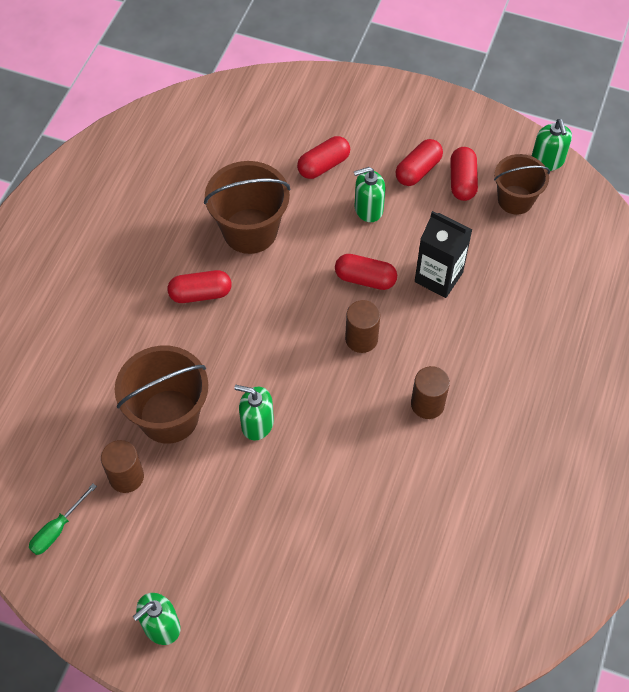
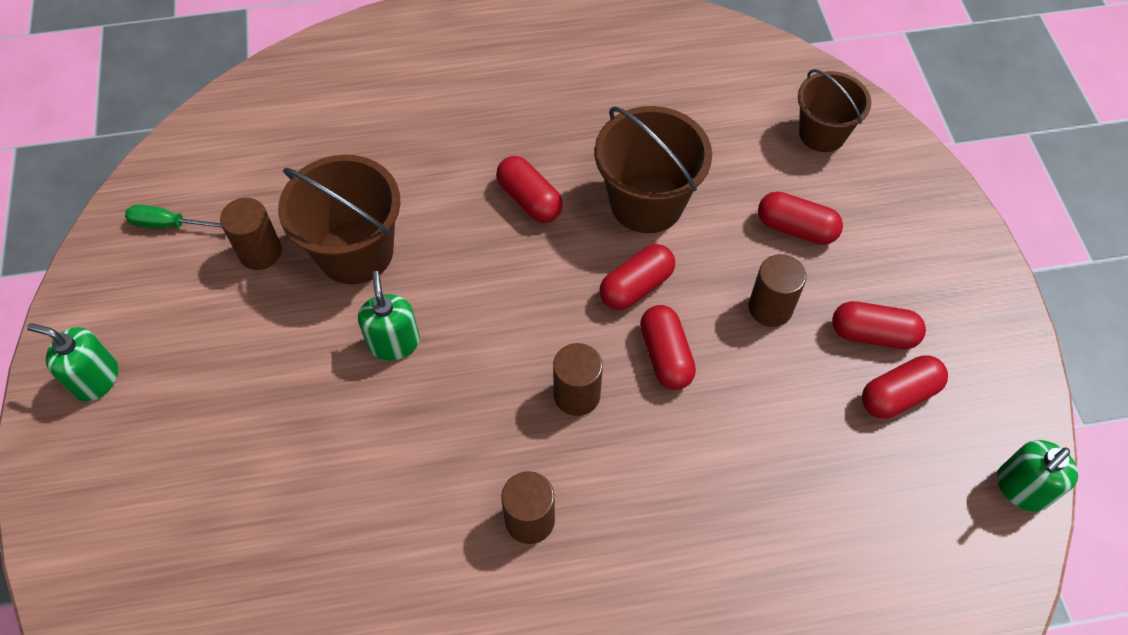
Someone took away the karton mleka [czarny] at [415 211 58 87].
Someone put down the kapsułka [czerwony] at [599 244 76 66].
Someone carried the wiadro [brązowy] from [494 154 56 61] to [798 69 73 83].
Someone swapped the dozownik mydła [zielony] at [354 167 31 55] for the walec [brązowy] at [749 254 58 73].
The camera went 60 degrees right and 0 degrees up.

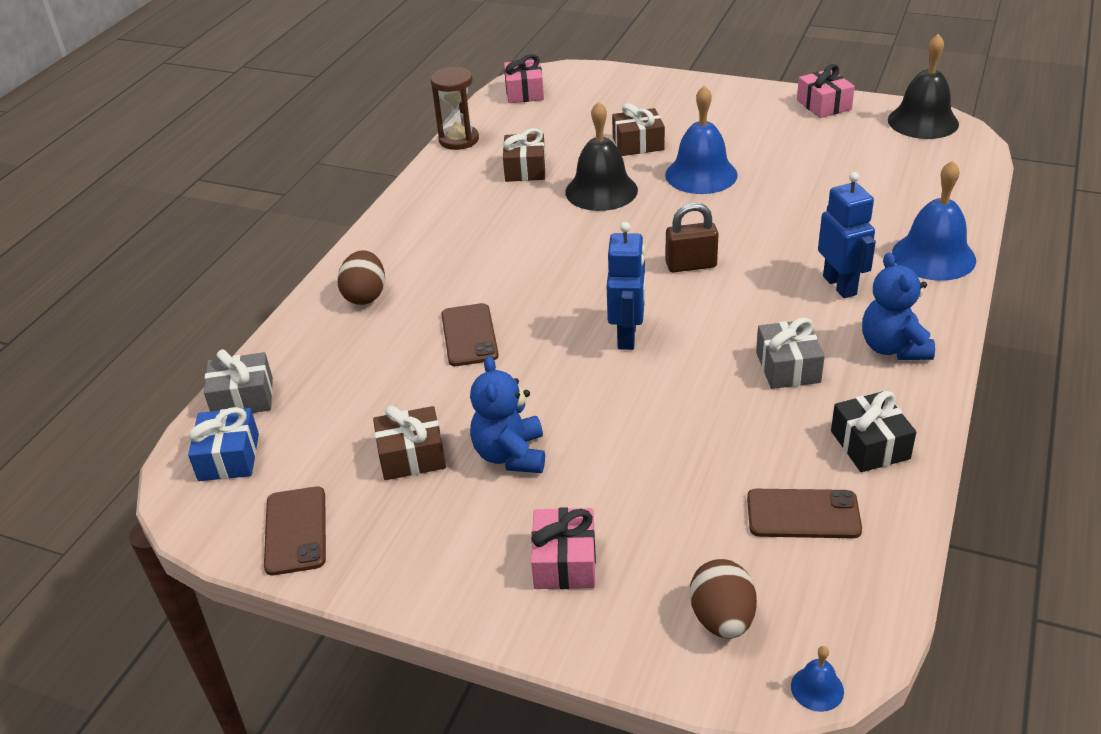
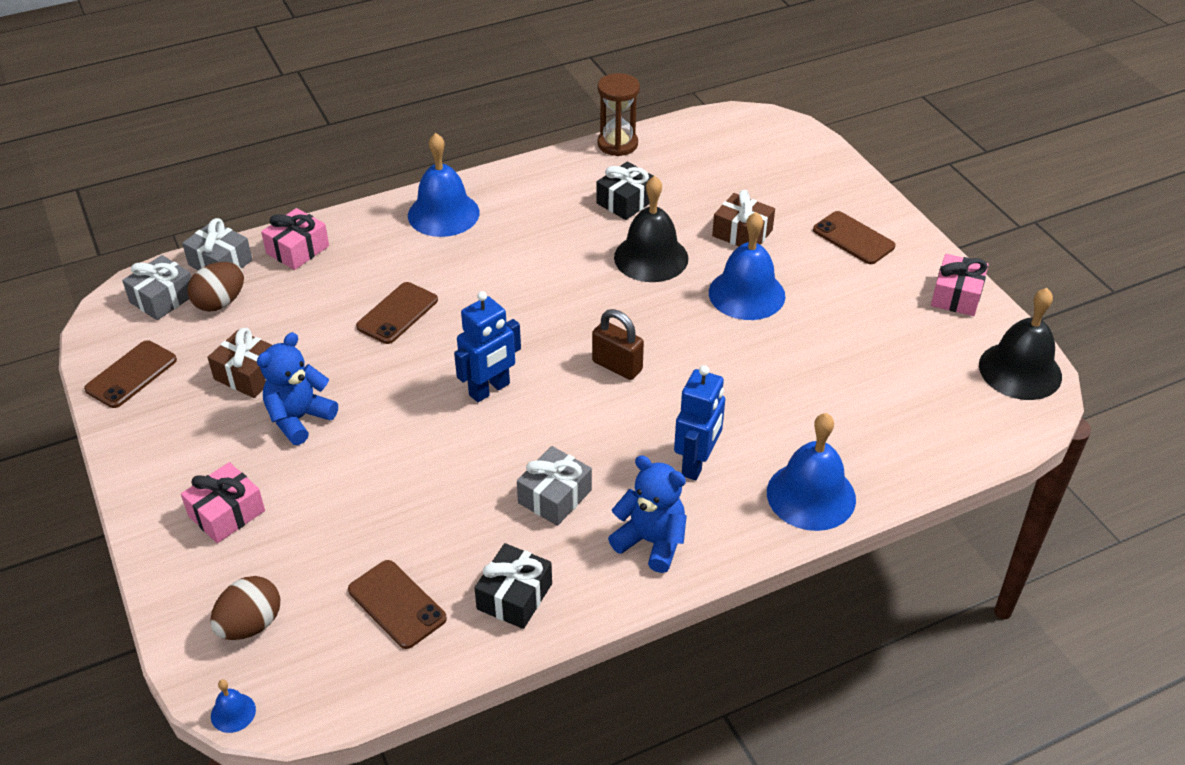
Someone put down the dzwonek [niebieski] at [408 133 72 104].
Someone put down the telefon [brązowy] at [813 211 82 53].
Someone carried the jajko [brązowy] from [337 250 48 55] to [187 262 57 50].
Someone carried the prezent [różowy] from [504 54 40 49] to [261 208 68 62].
Someone repainted the prezent [niebieski] at [188 407 71 74], which became the prezent [szary] at [122 255 69 65].
Someone repainted the prezent [brązowy] at [503 128 43 54], which became the prezent [czarny] at [596 162 58 58].
Someone rotated the miś [niebieski] at [862 253 73 107] by 90 degrees clockwise.
The camera went 40 degrees right and 5 degrees up.

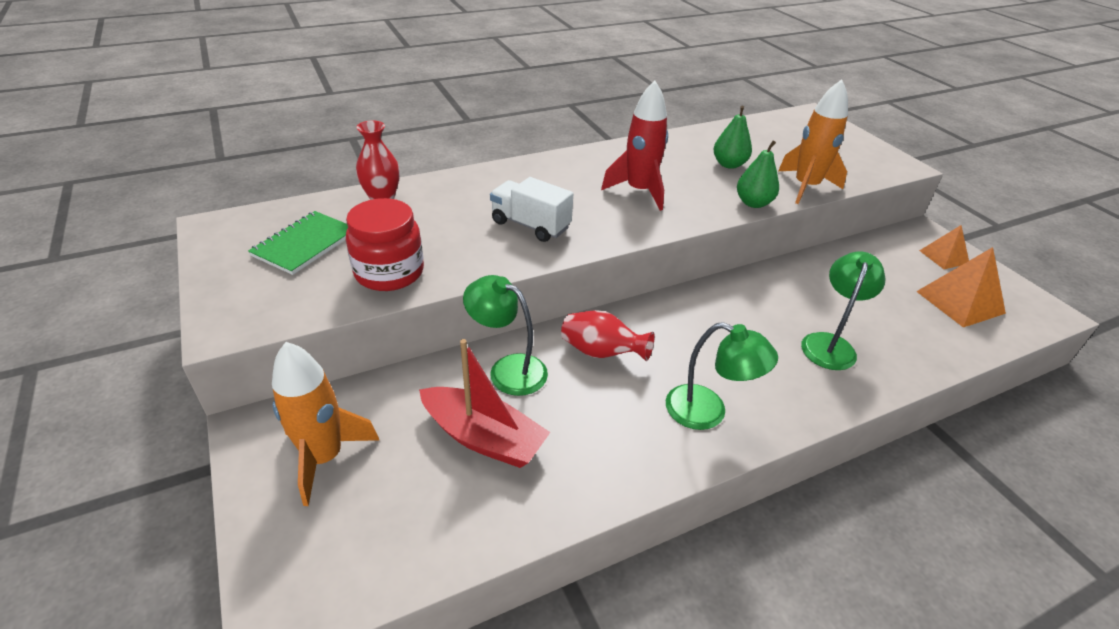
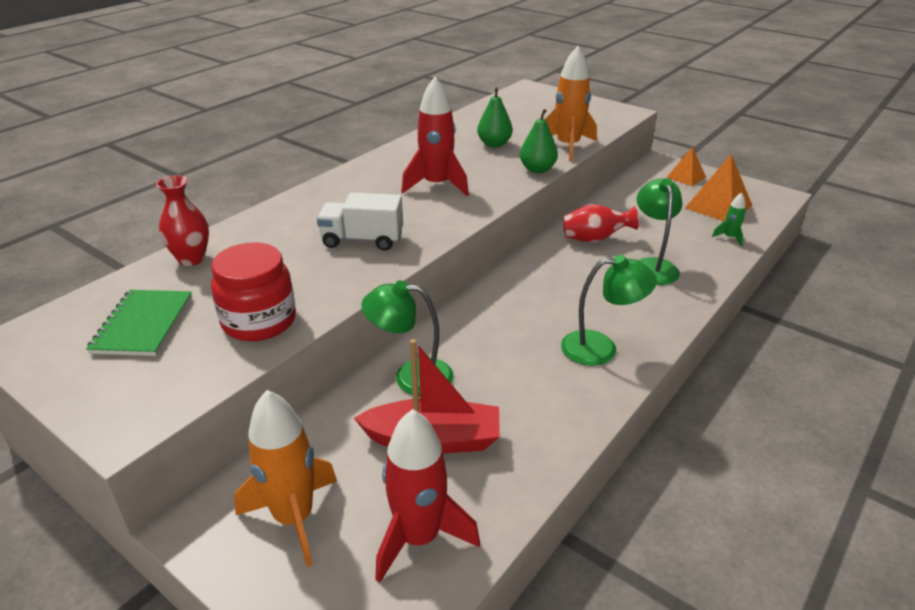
Someone put down the rakieta [czerwony] at [375 409 105 174].
Someone put down the rakieta [zielony] at [712 192 34 54].
Someone carried the wazon [czerwony] from [561 310 94 51] to [563 204 76 38].
The camera went 25 degrees left and 5 degrees down.

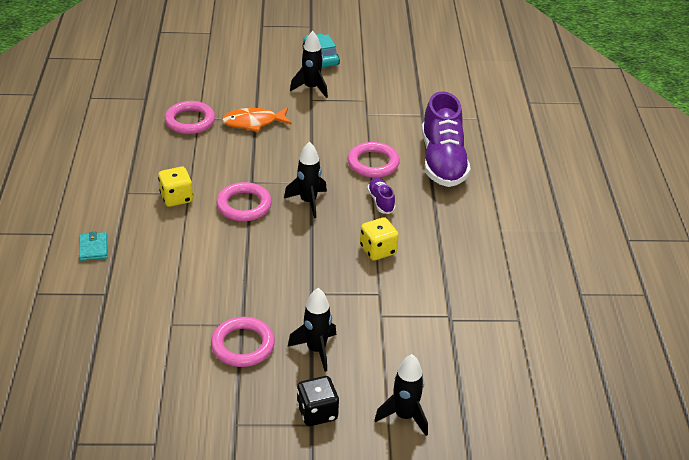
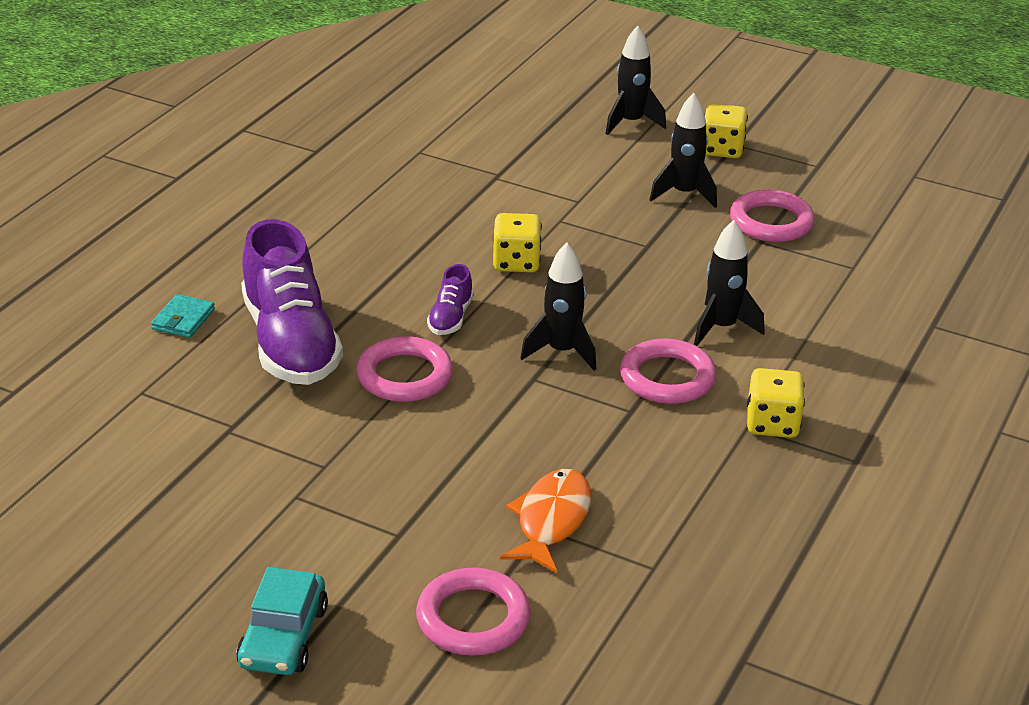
Someone carried the portfel [turkusowy] from [79 232 29 29] to [151 294 64 44].
Someone carried the pierścień [różowy] from [165 101 50 33] to [416 568 115 88].
Someone carried the rakieta [czarny] from [290 31 38 67] to [694 220 71 126].
Someone repainted the kostka do gry [czarny] at [297 376 42 50], which became the kostka do gry [żółty] at [705 104 43 54].
Someone rotated the ryba [pomarańczowy] at [222 107 70 25] by 90 degrees counterclockwise.
Someone rotated the but [fioletowy] at [422 91 49 96] by 135 degrees clockwise.
The camera went 150 degrees left and 5 degrees down.

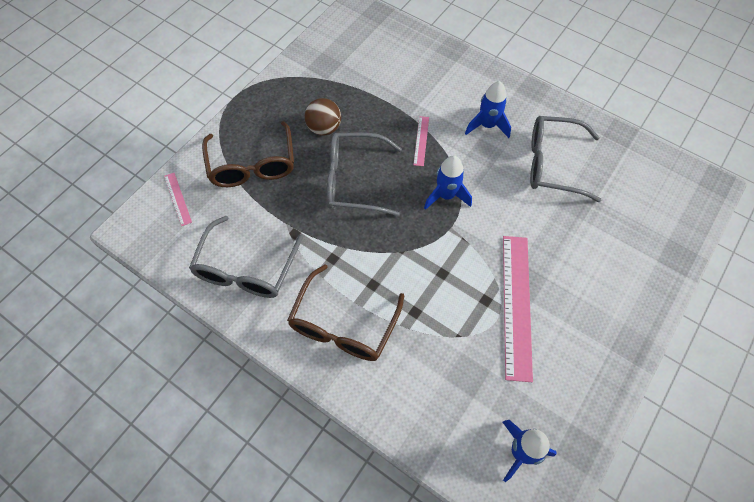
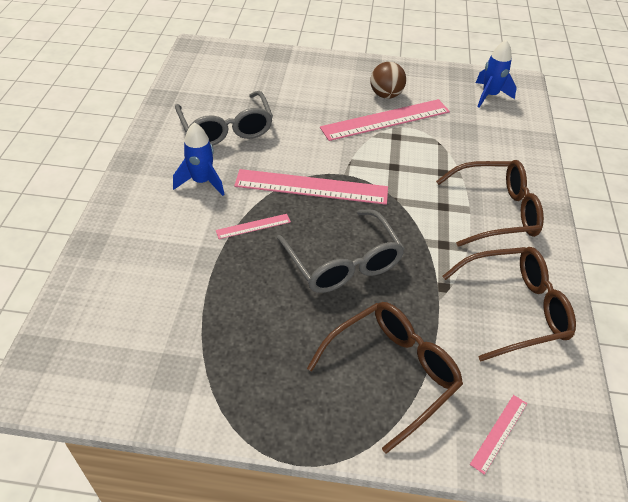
Someone carried the piłka [brązowy] from [305 98 36 38] to [370 62 36 37].
Someone swapped the rakieta [niebieski] at [424 155 48 55] for the linijka [różowy] at [234 169 154 36].
Someone repainted the okulary [szary] at [189 216 114 82], which became the okulary [brązowy] at [442 247 134 114].
The camera went 120 degrees left and 15 degrees down.

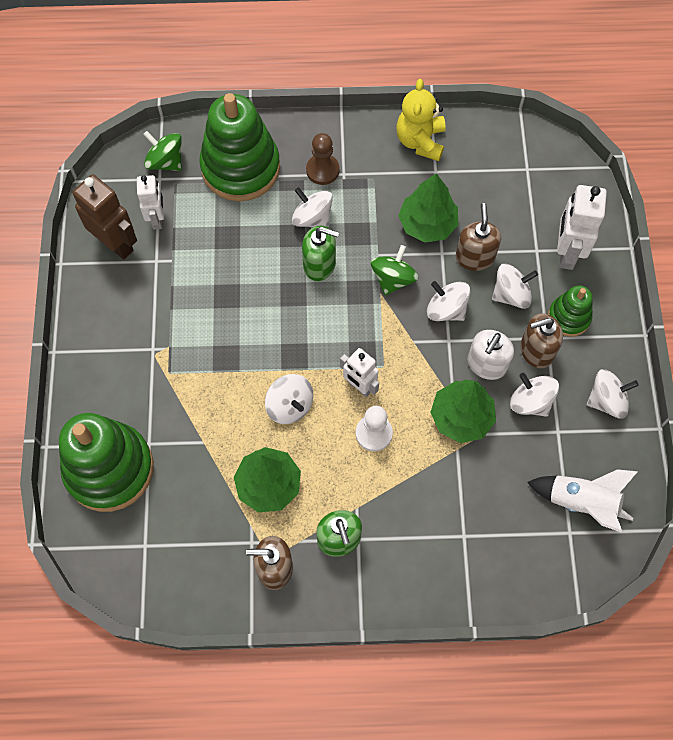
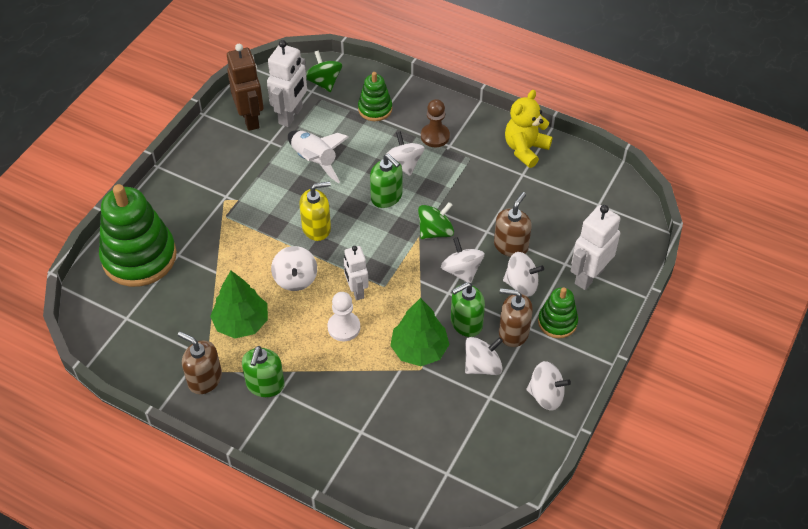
Someone took away the drzewko [zielony] at [398 173 61 70].
Someone put down the dozownik mydła [żółty] at [299 181 32 60].
Someone carried the rakieta [biały] from [527 469 111 64] to [288 131 61 52].
Someone repainted the dozownik mydła [biały] at [467 330 47 50], which became the dozownik mydła [zielony] at [451 282 34 55].
Someone rotated the bączek [biały] at [510 373 49 44] by 75 degrees clockwise.
Someone scaled the robot [biały] at [137 175 27 55] by 1.54.
Someone scaled the zabawka nakładanka [zielony] at [199 93 81 108] by 0.51.
The camera went 30 degrees right and 15 degrees down.

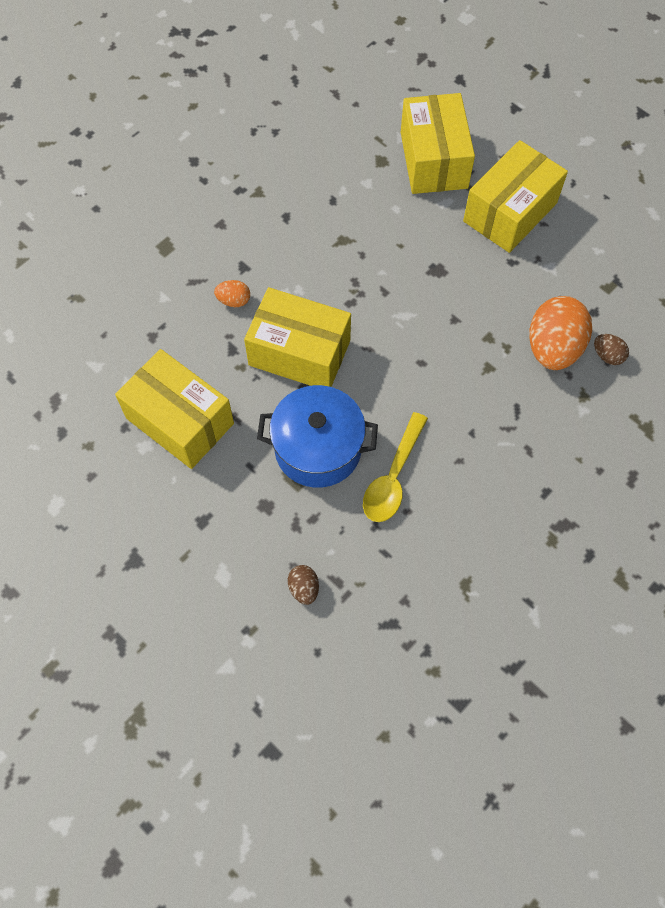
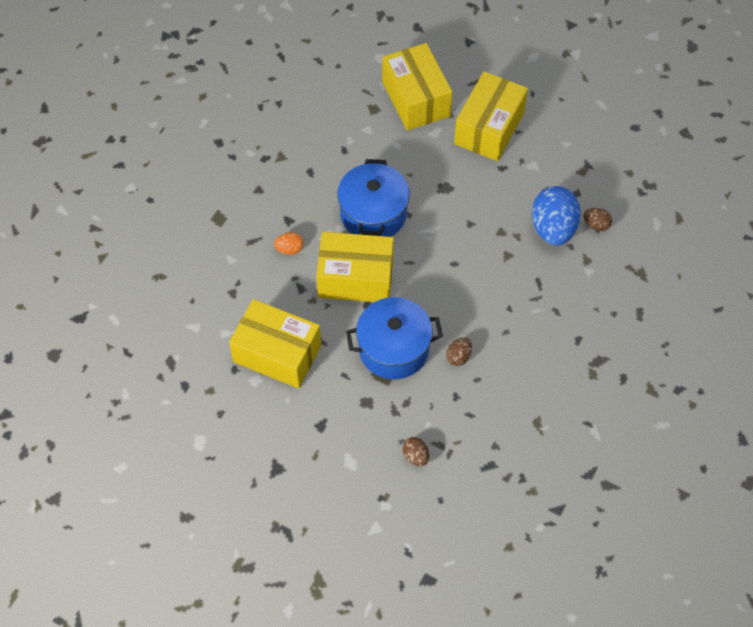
Someone put down the garnek [niebieski] at [337 159 73 78].
Someone swapped the łyżka [żółty] at [363 412 65 110] for the jajko [brązowy] at [446 337 26 29].
Someone repainted the jajko [pomarańczowy] at [529 296 63 74], which became the jajko [niebieski] at [532 186 49 59].
The camera went 15 degrees left and 5 degrees down.

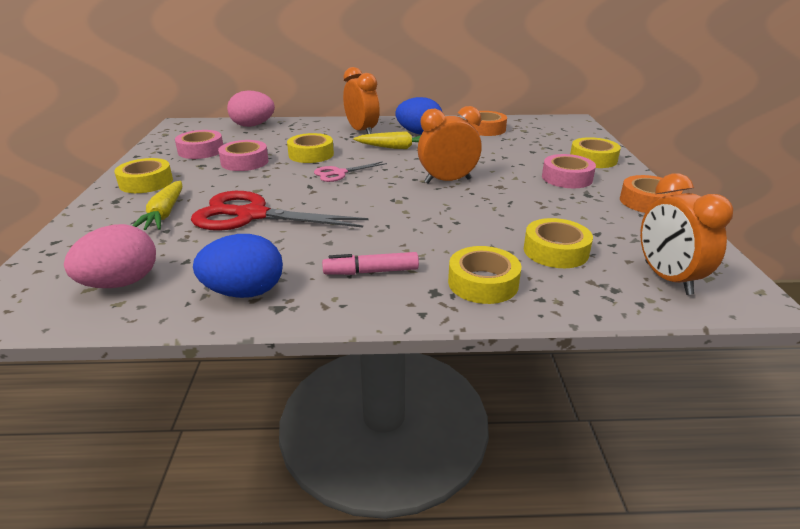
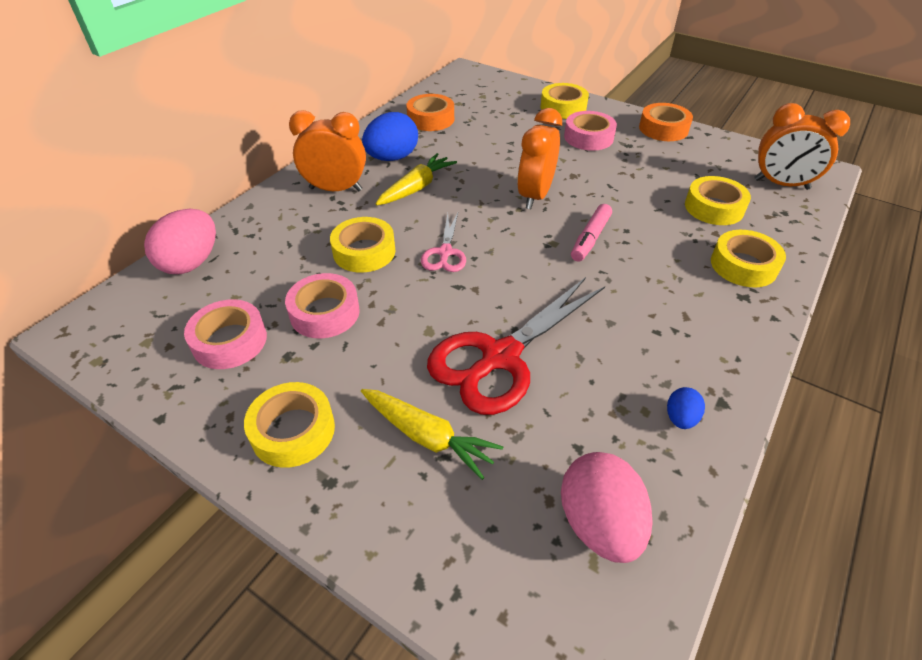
Someone carried the flamaster [różowy] from [322 252 97 23] to [571 204 41 58].
Someone scaled the jajko [niebieski] at [193 234 90 64] by 0.49.
The camera went 55 degrees left and 15 degrees up.

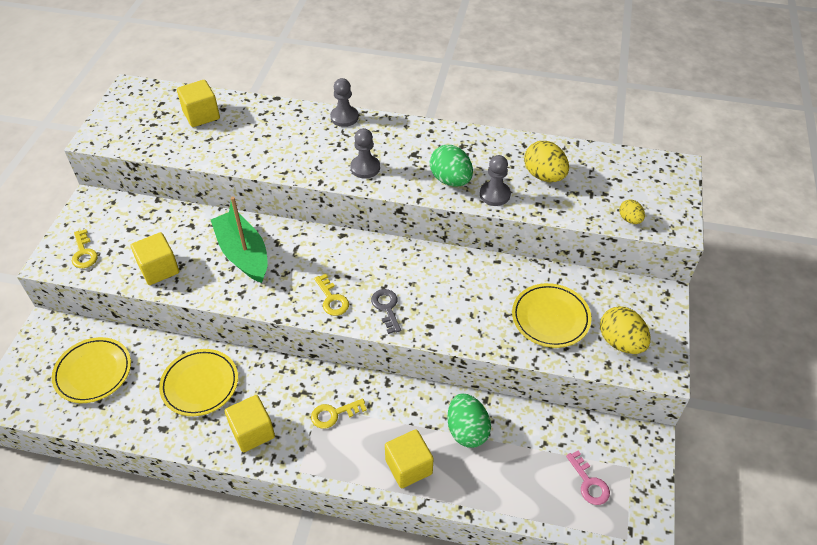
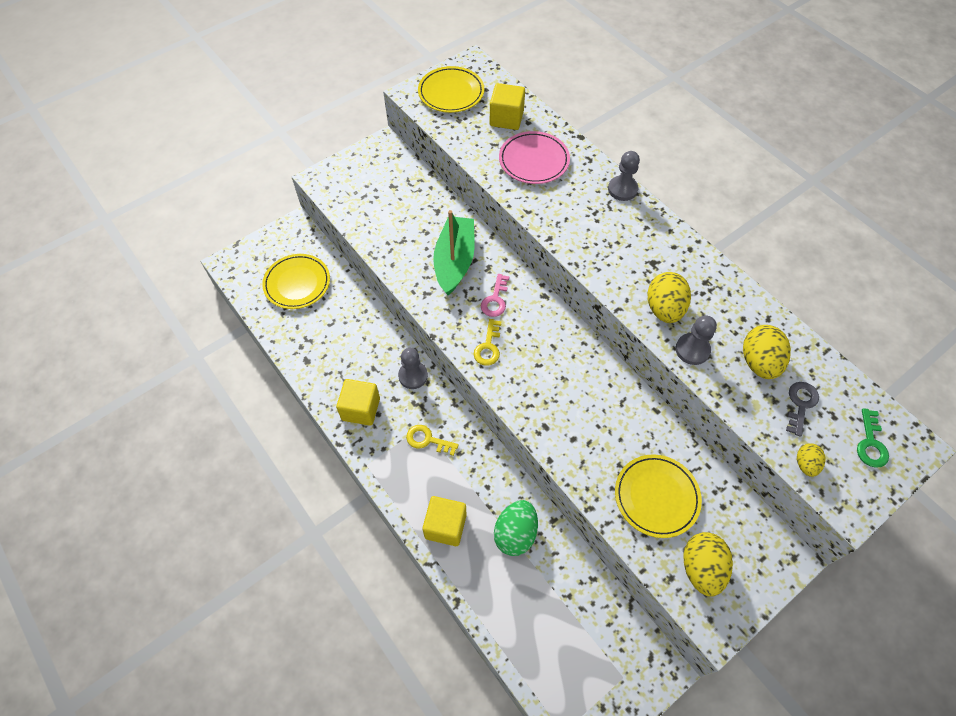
Someone took away the klucz [żółty] at [72 229 26 39].
Someone took away the sześcian [żółty] at [131 232 48 53].
Someone put down the talerz [różowy] at [499 131 71 53].
Someone put down the klucz [zielony] at [857 408 32 60].
Someone carried the talerz [żółty] from [159 349 79 67] to [418 66 66 47].
Someone carried the pionek [szary] from [350 128 30 51] to [398 348 30 41].
Someone carried the klucz [szary] from [371 289 30 45] to [786 382 33 55].
Someone carried the klucz [różowy] from [566 451 44 54] to [481 274 28 43].
Someone repainted the jajko [zielony] at [430 145 43 41], which became the jajko [żółty] at [647 272 44 51].
The camera went 40 degrees right and 10 degrees up.

